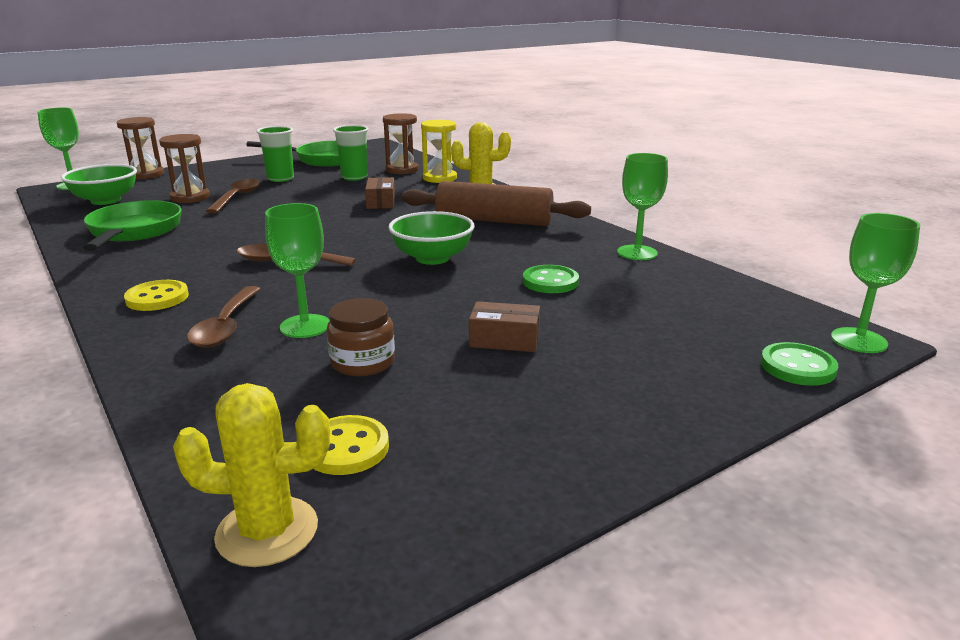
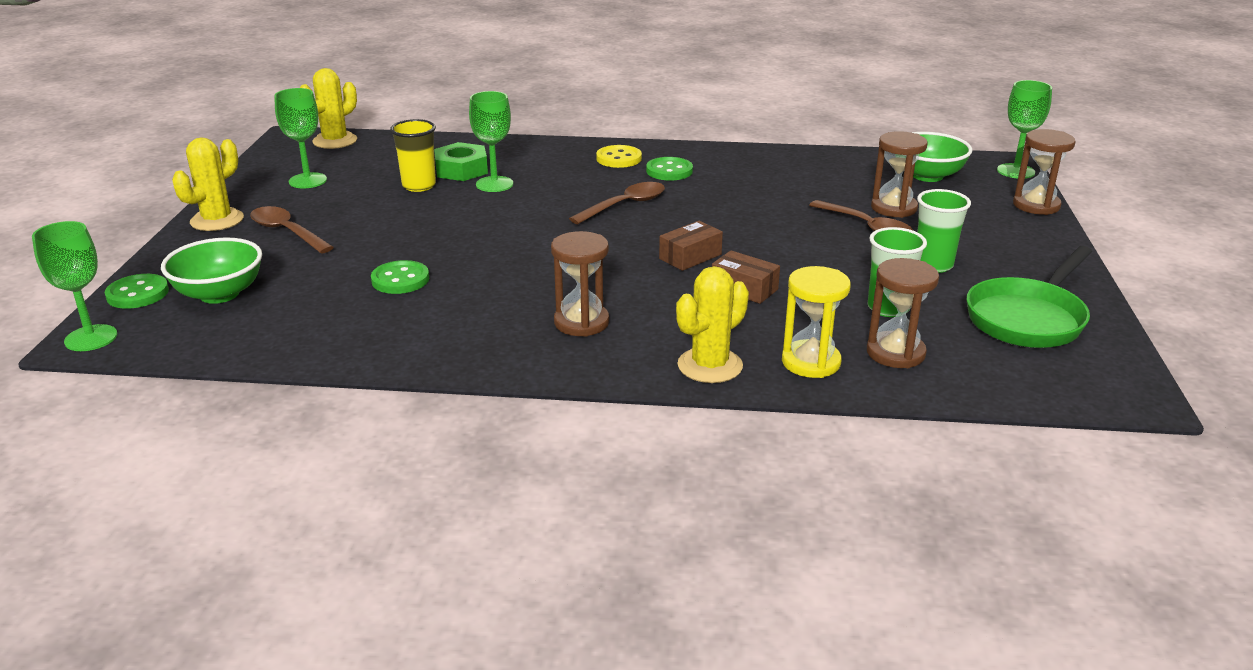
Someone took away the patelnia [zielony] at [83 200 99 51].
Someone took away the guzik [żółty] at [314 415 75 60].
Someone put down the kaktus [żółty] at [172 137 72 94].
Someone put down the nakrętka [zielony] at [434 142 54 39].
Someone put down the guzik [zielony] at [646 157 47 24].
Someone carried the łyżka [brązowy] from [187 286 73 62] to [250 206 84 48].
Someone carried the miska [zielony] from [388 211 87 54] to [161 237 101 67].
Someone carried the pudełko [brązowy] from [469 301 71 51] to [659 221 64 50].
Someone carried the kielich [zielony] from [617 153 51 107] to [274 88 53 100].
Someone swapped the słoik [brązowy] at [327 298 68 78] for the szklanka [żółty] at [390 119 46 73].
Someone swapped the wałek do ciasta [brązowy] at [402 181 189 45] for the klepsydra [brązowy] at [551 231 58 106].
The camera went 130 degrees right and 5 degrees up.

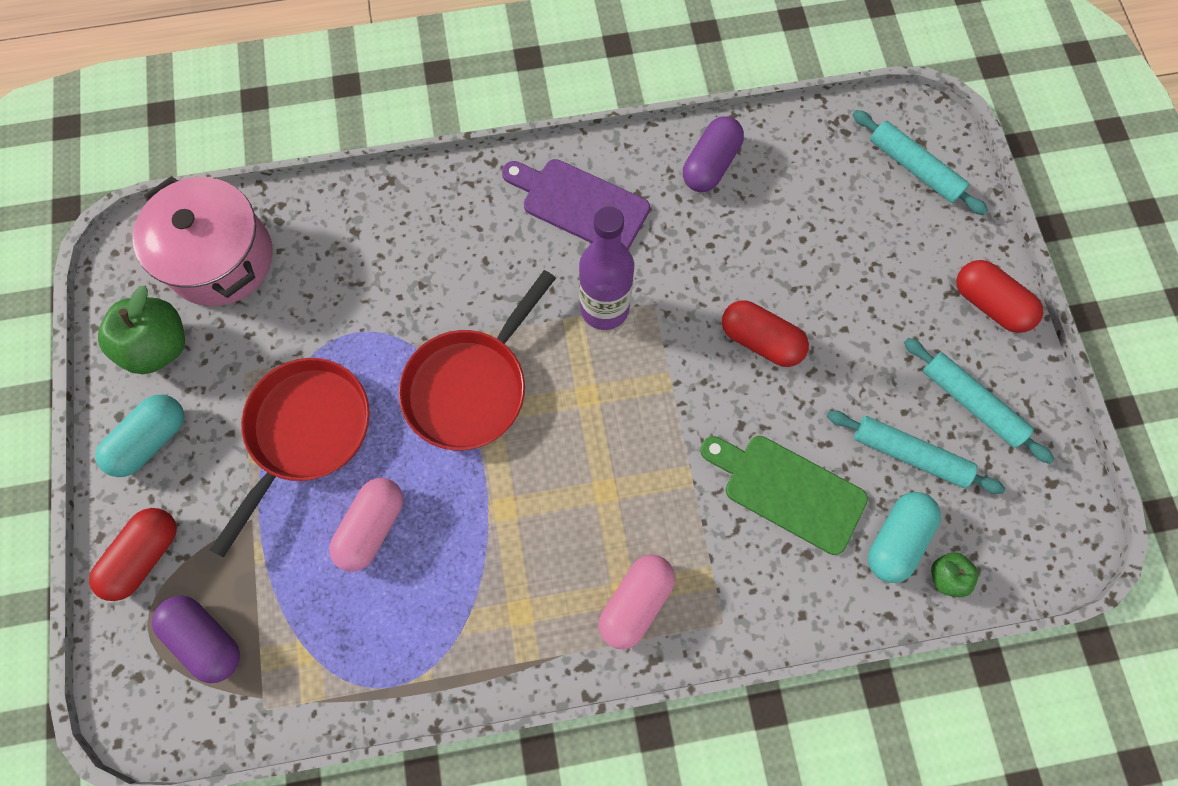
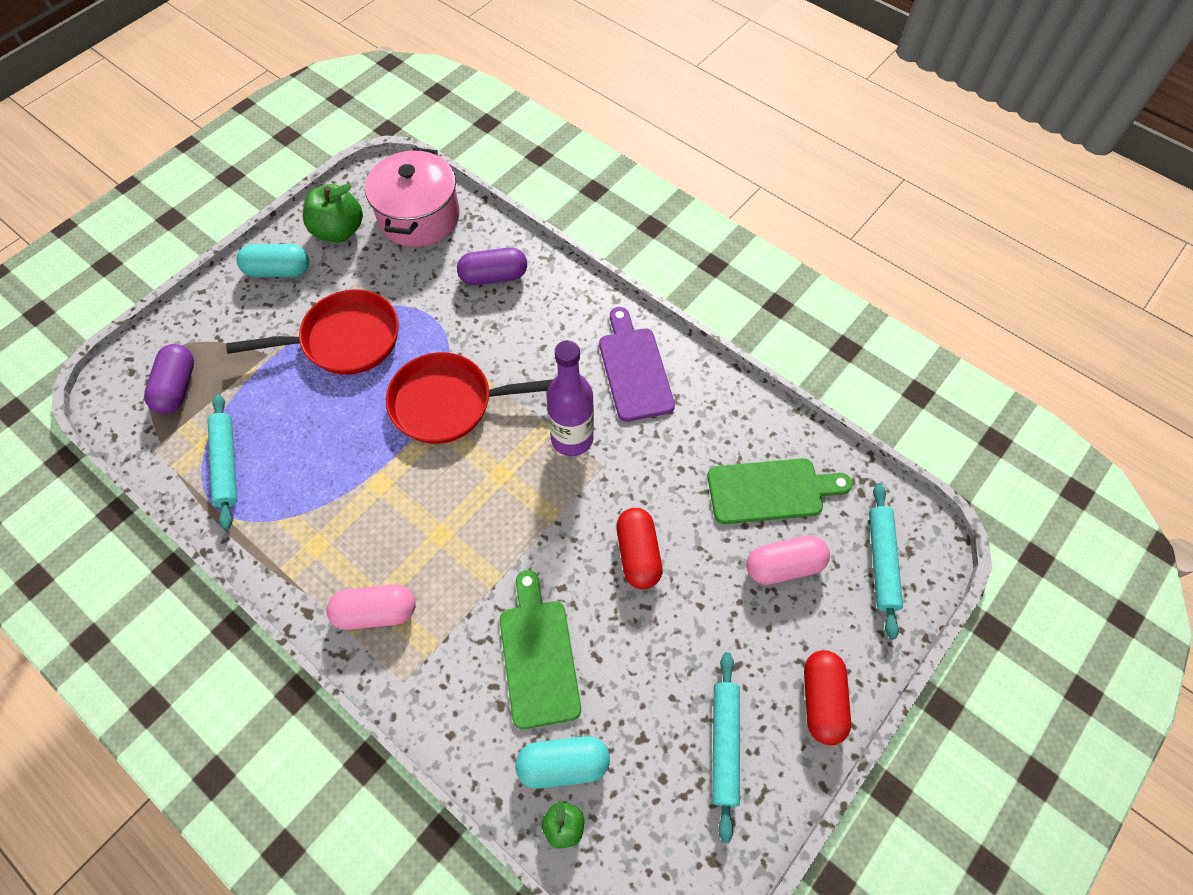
Someone took away the kapsułka [czerwony] at [89 508 88 93].
Someone put down the deska do krojenia [zielony] at [707 458 145 66].
Someone carried the kapsułka [różowy] from [329 478 74 93] to [747 535 83 50].
Someone carried the kapsułka [fioletowy] from [683 116 61 76] to [457 247 70 38].
Someone carried the wałek do ciasta [turkusowy] from [827 411 178 83] to [208 394 29 136].
The camera went 50 degrees right and 10 degrees down.

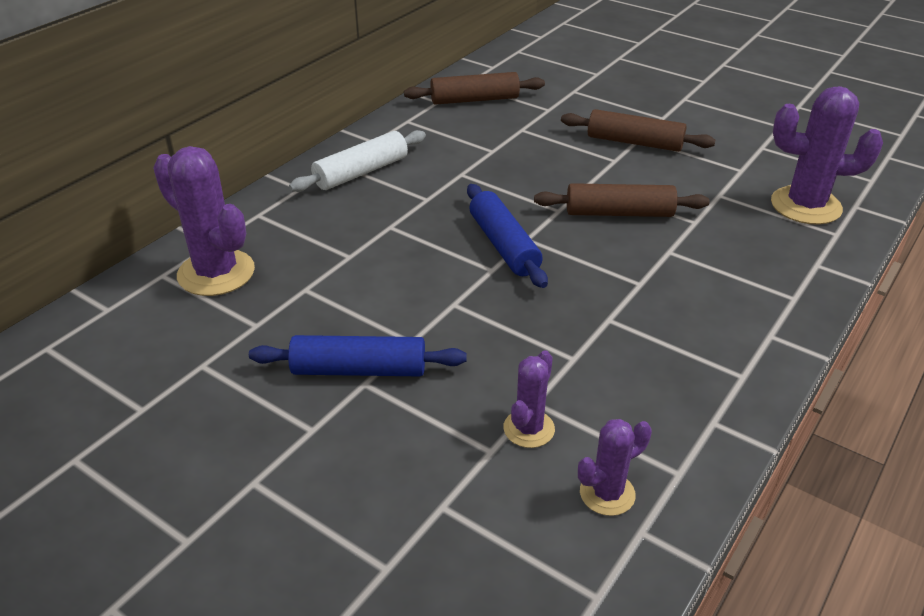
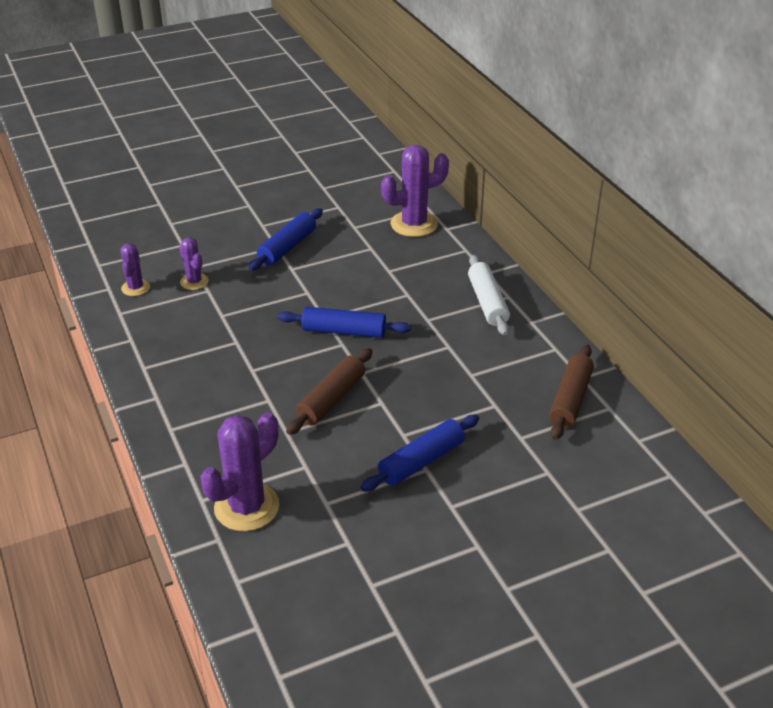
Someone repainted the wałek do ciasta [brązowy] at [561 109 154 43], which became the wałek do ciasta [niebieski] at [361 415 118 77].
The camera went 120 degrees right and 0 degrees up.

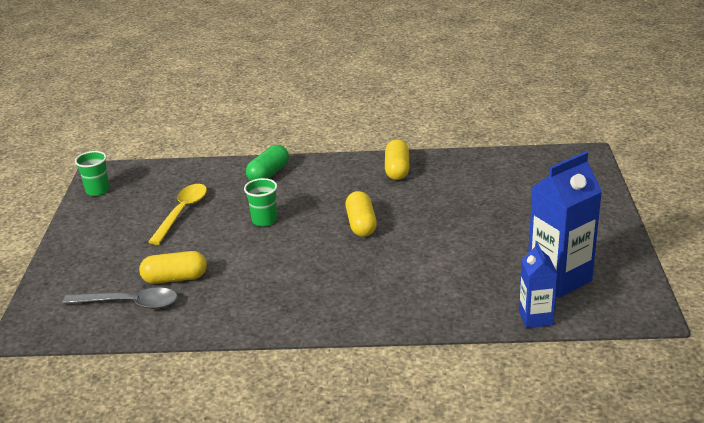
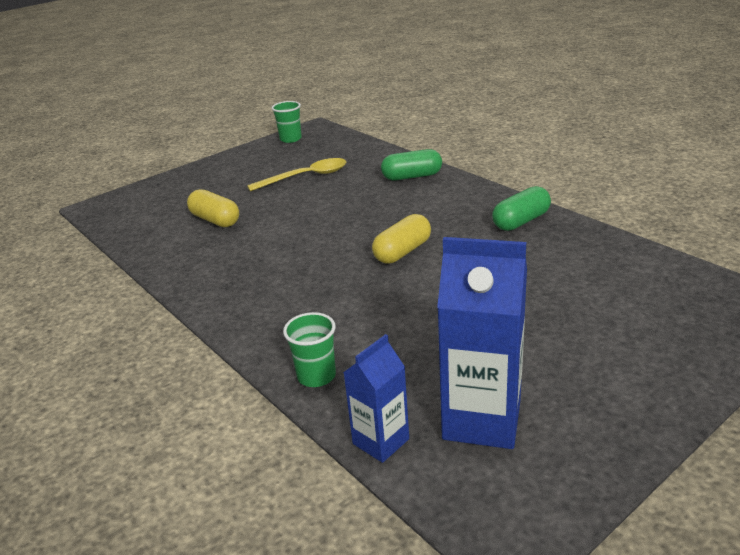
Someone took away the łyżka [szary] at [62 287 115 22].
Someone carried the szklanka [zielony] from [244 178 33 49] to [283 312 53 75].
Someone repainted the kapsułka [żółty] at [385 139 24 41], which became the kapsułka [zielony] at [492 186 59 45].
The camera went 50 degrees right and 0 degrees up.

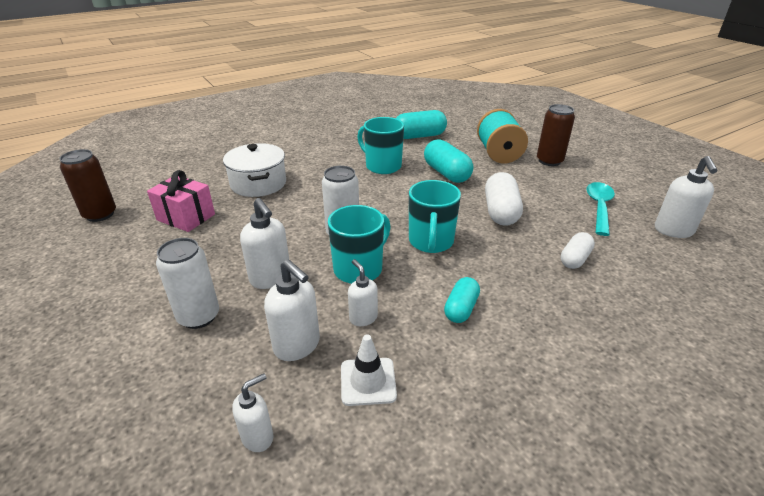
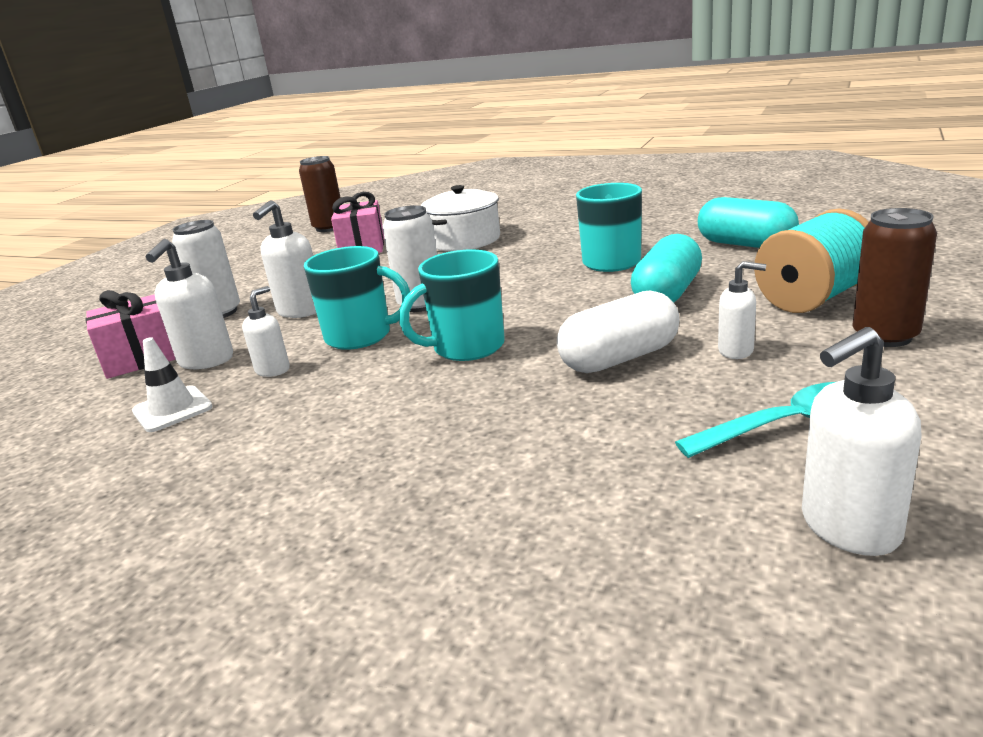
Someone took away the kapsułka [turkusowy] at [444 277 36 46].
Someone took away the kapsułka [biały] at [561 232 34 37].
Someone put down the prezent [różowy] at [86 290 90 89].
Someone carried the dozownik mydła [biały] from [232 373 42 79] to [718 261 48 98].
The camera went 60 degrees right and 10 degrees down.

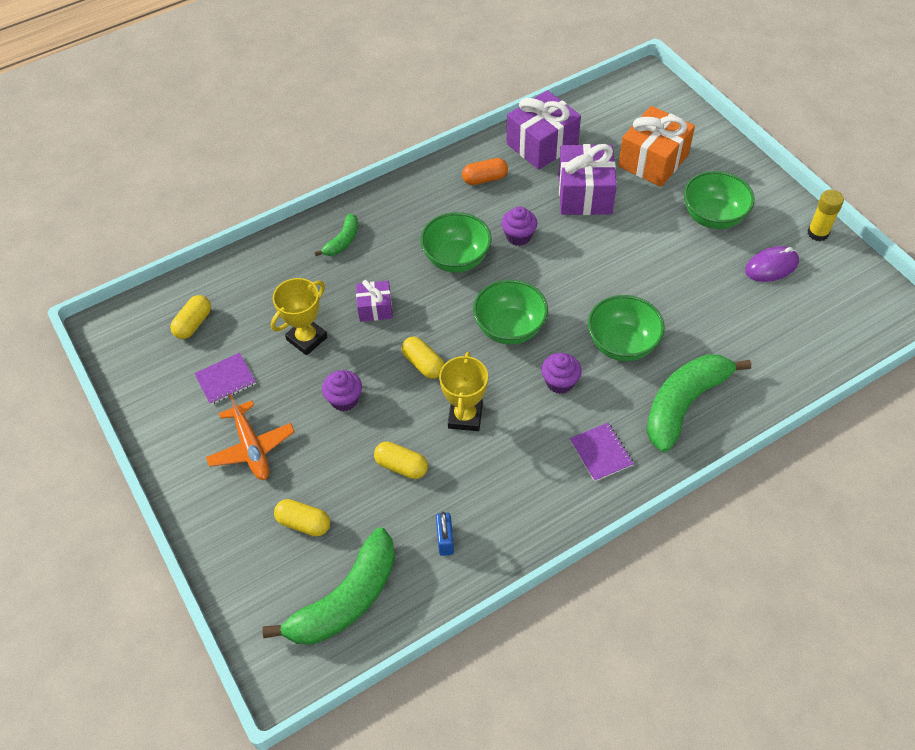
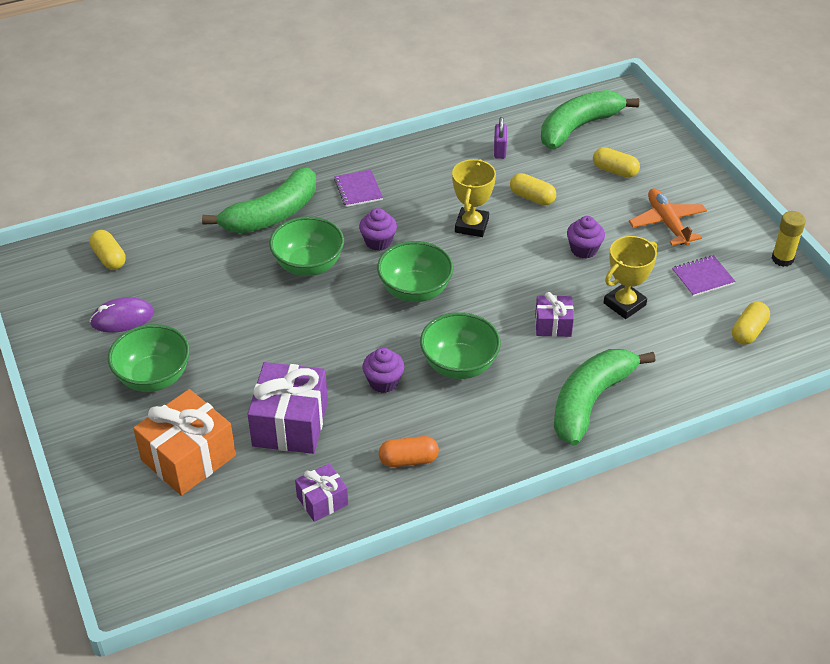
Someone carried the kapsułka [żółty] from [402 337 42 42] to [89 230 37 40].
Someone carried the klej w sztyfcie [żółty] from [808 190 36 51] to [772 211 34 56].
Someone repainted the kłódka [niebieski] at [436 512 18 44], which became the kłódka [fioletowy] at [494 117 13 42].
Someone scaled the banan [zielony] at [315 214 43 42] by 2.00.
Someone scaled the prezent [fioletowy] at [507 90 74 80] by 0.54.
The camera went 175 degrees left and 10 degrees down.

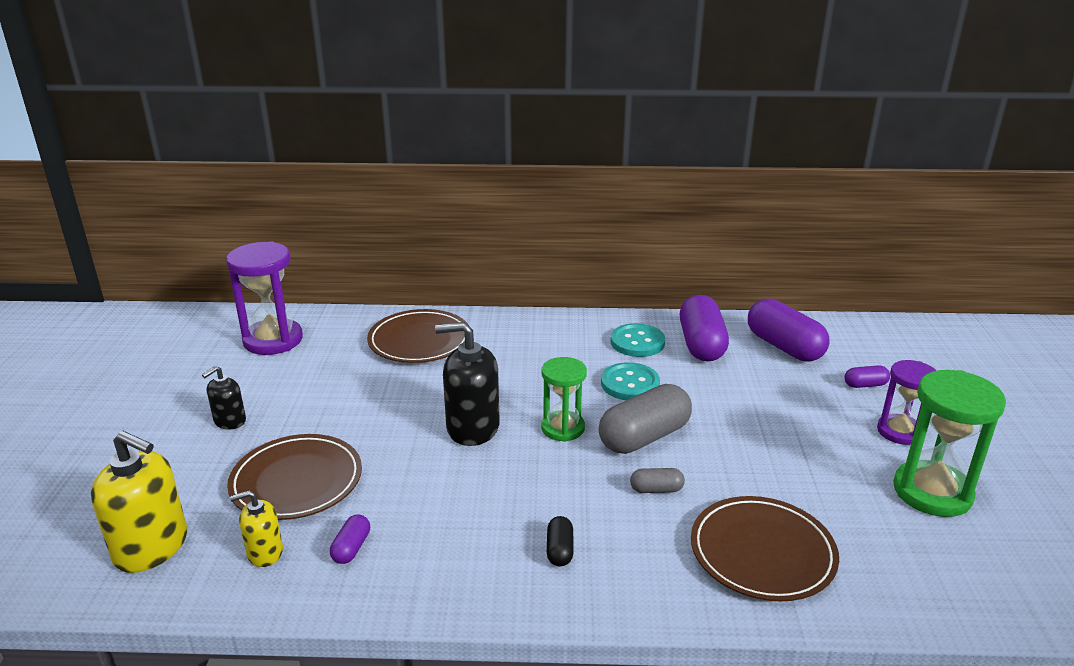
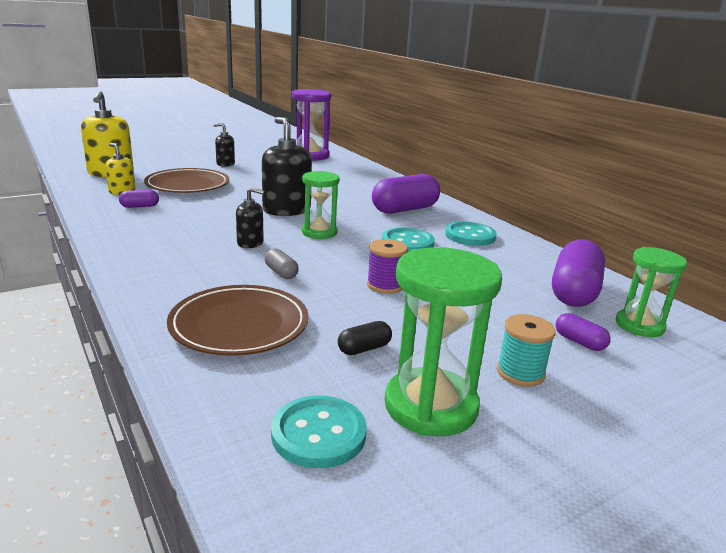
Someone took away the talerz [brązowy] at [367 309 103 54].
Someone took away the kapsułka [szary] at [599 384 93 70].
Someone put down the dozownik mydła [czarny] at [236 187 28 61].
Someone put down the guzik [turkusowy] at [271 396 96 72].
Someone put down the szpulka [fioletowy] at [367 239 41 55].
Someone put down the klepsydra [zielony] at [616 247 71 90].
Someone carried the kapsułka [czarny] from [547 516 26 50] to [338 321 54 34].
Someone carried the kapsułka [fioletowy] from [680 295 49 67] to [372 174 68 40].
Someone swapped the klepsydra [fioletowy] at [877 360 60 85] for the szpulka [turkusowy] at [497 314 59 73].
The camera went 55 degrees right and 5 degrees down.

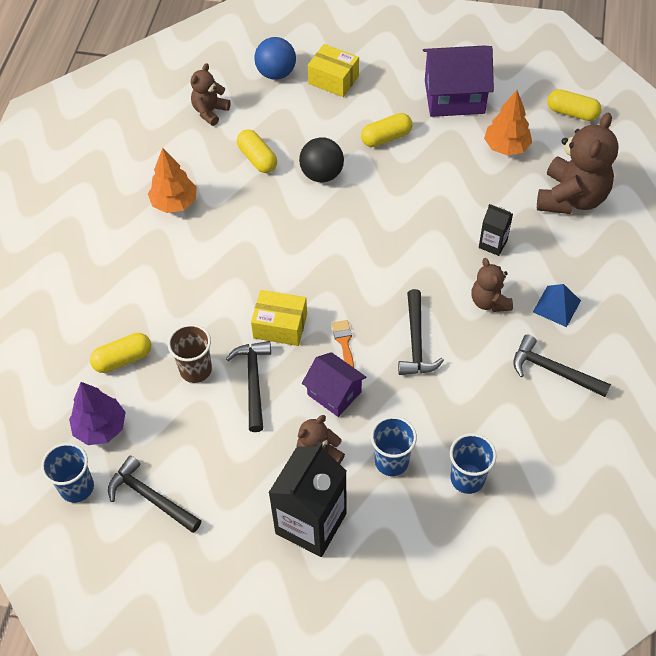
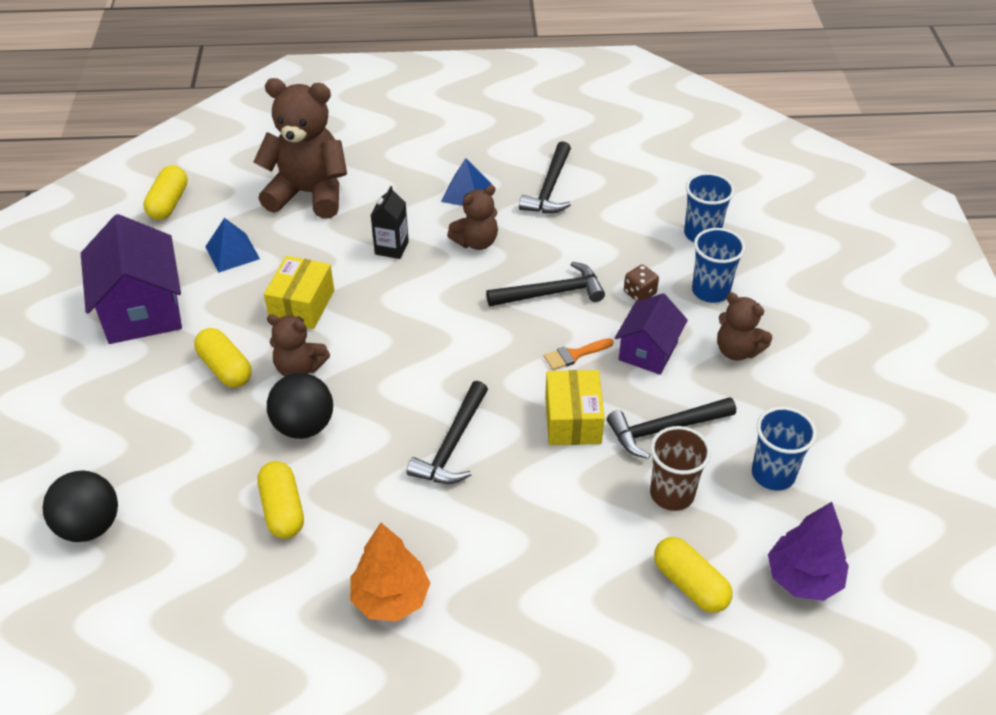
Someone took away the karton mleka [czarny] at [269 442 78 115].
Someone put down the kostka do gry [brązowy] at [624 265 35 37].
Someone carried the szklanka [niebieski] from [41 443 53 60] to [752 407 65 83].
Someone carried the młotek [czarny] from [108 455 94 78] to [406 381 82 103].
Someone carried the miś [brązowy] from [191 63 40 63] to [267 314 63 63].
Someone carried the pudełko [żółty] from [308 44 51 53] to [264 256 70 73].
Someone swapped the drzewko [pomarańczowy] at [484 90 48 66] for the piramida [niebieski] at [205 218 55 54].
Someone repainted the piłka [niebieski] at [254 37 42 43], which became the piłka [czarny] at [42 471 76 71].
Someone rotated the kapsułka [żółty] at [237 129 40 44] by 60 degrees counterclockwise.
The camera went 105 degrees left and 10 degrees down.

